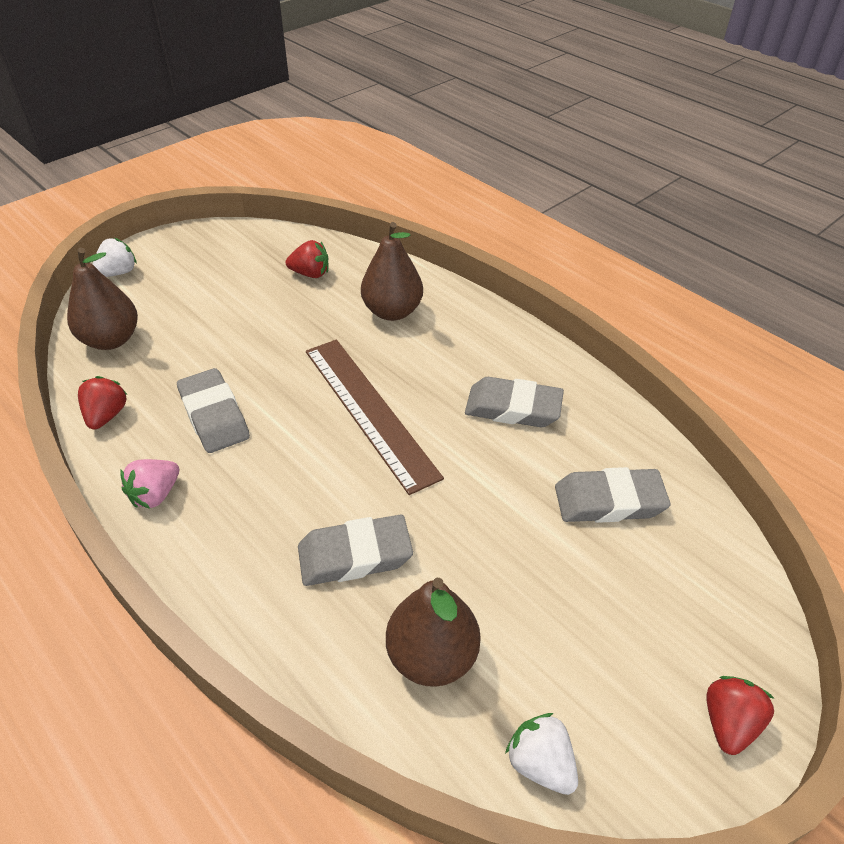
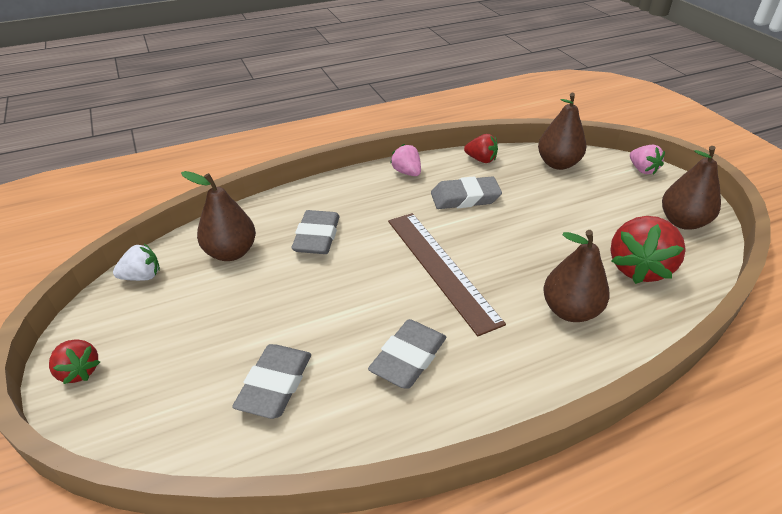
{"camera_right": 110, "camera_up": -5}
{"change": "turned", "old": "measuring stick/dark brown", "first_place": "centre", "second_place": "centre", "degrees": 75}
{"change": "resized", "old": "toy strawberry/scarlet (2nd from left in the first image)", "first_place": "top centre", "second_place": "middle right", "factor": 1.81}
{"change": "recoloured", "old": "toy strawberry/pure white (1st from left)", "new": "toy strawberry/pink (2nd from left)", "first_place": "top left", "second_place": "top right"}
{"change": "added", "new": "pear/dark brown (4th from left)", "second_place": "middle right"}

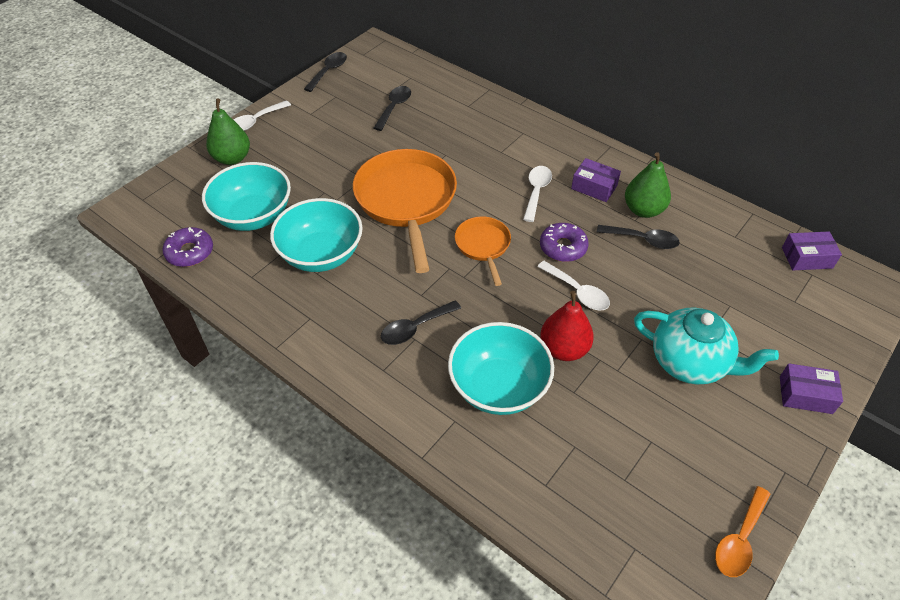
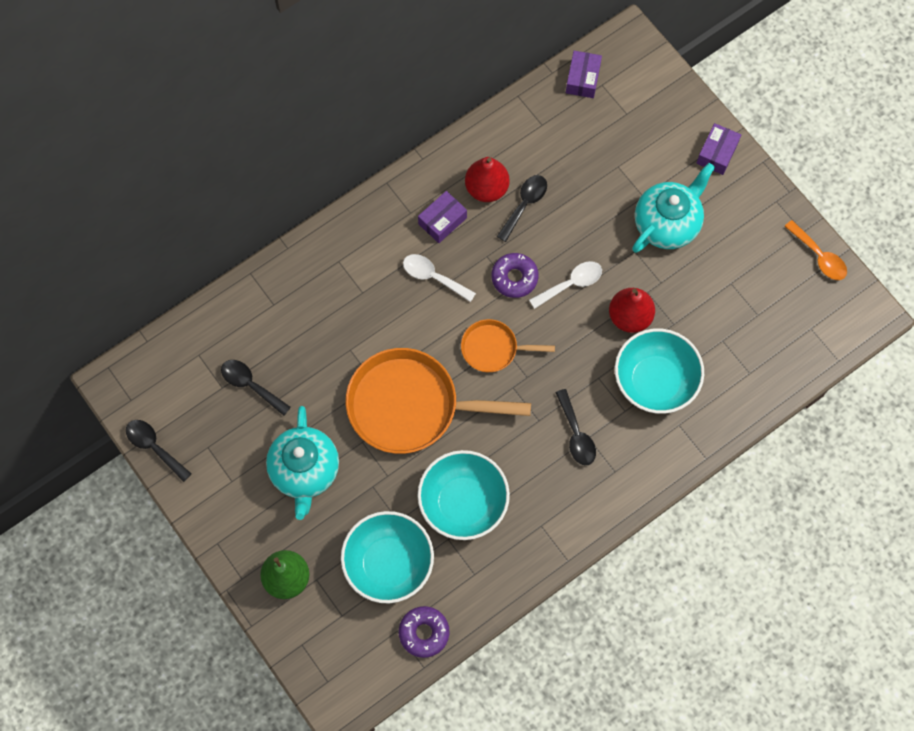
{"camera_right": -75, "camera_up": 20}
{"change": "added", "new": "china teapot/teal (1st from left)", "second_place": "middle left"}
{"change": "recoloured", "old": "pear/green (2nd from left)", "new": "pear/scarlet (1st from left)", "first_place": "top right", "second_place": "top centre"}
{"change": "removed", "old": "tablespoon/pure white (1st from left)", "first_place": "top left"}

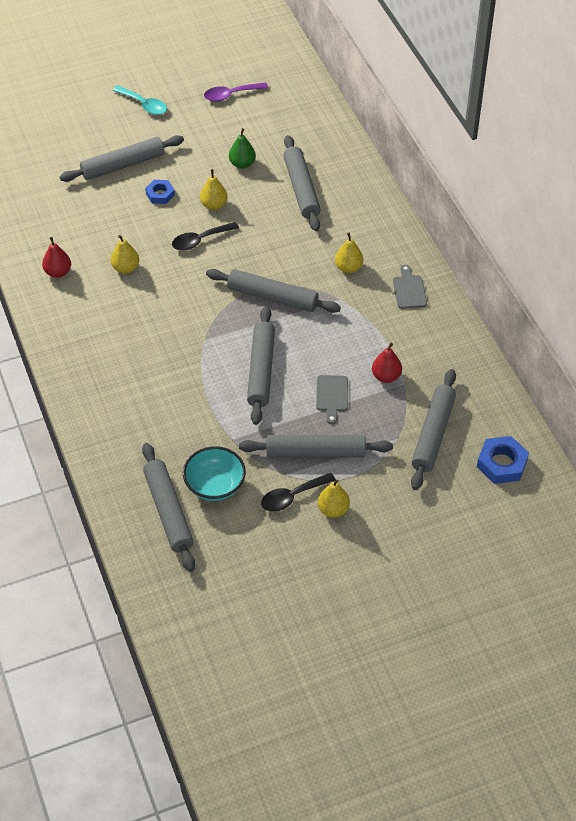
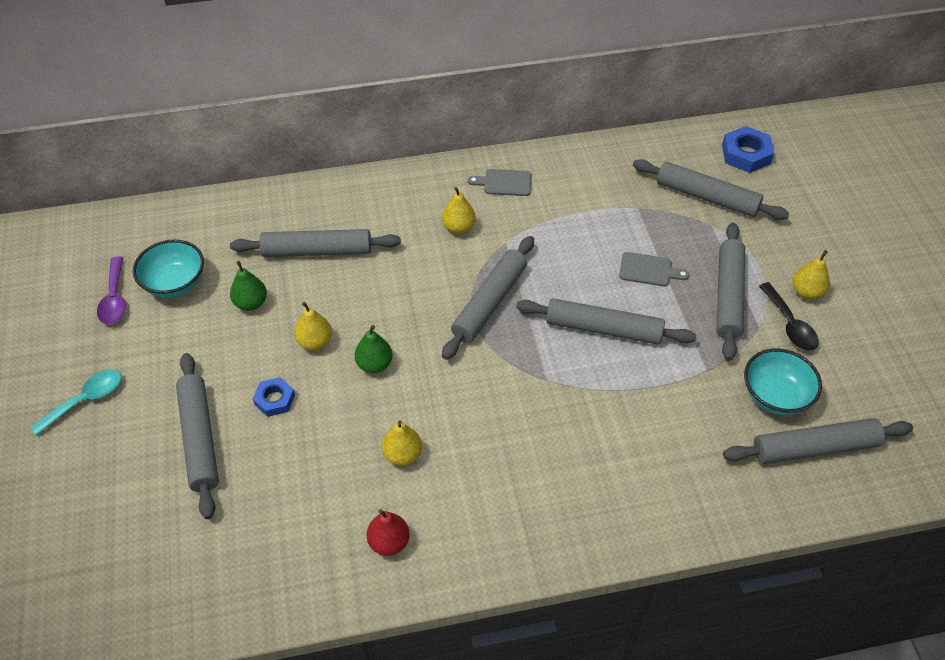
{"camera_right": -80, "camera_up": 0}
{"change": "added", "new": "serving bowl/teal (1st from left)", "second_place": "middle left"}
{"change": "replaced", "old": "tablespoon/ebony (1st from left)", "new": "pear/green (2nd from left)", "first_place": "top centre", "second_place": "centre"}
{"change": "removed", "old": "pear/scarlet (2nd from left)", "first_place": "middle right"}

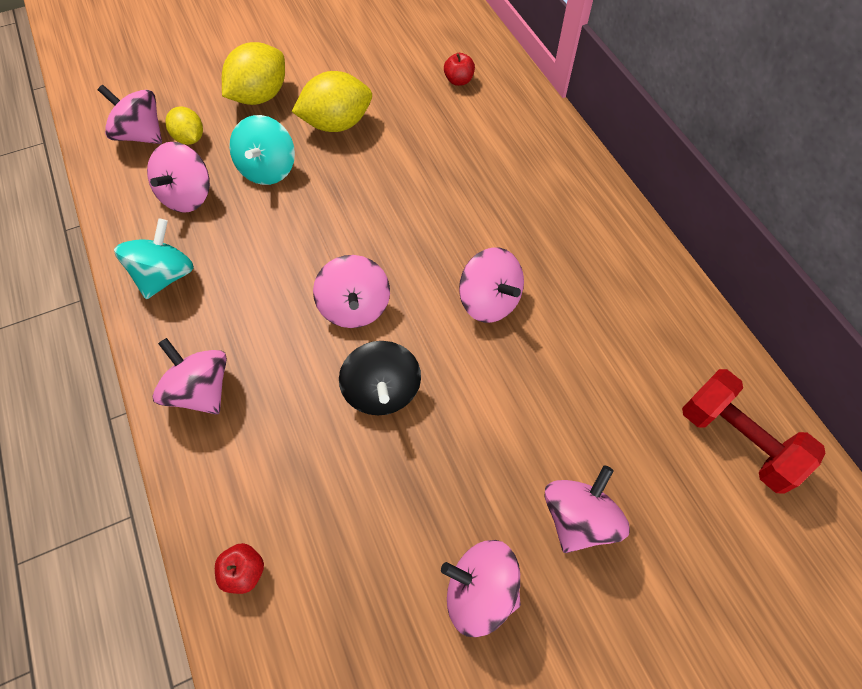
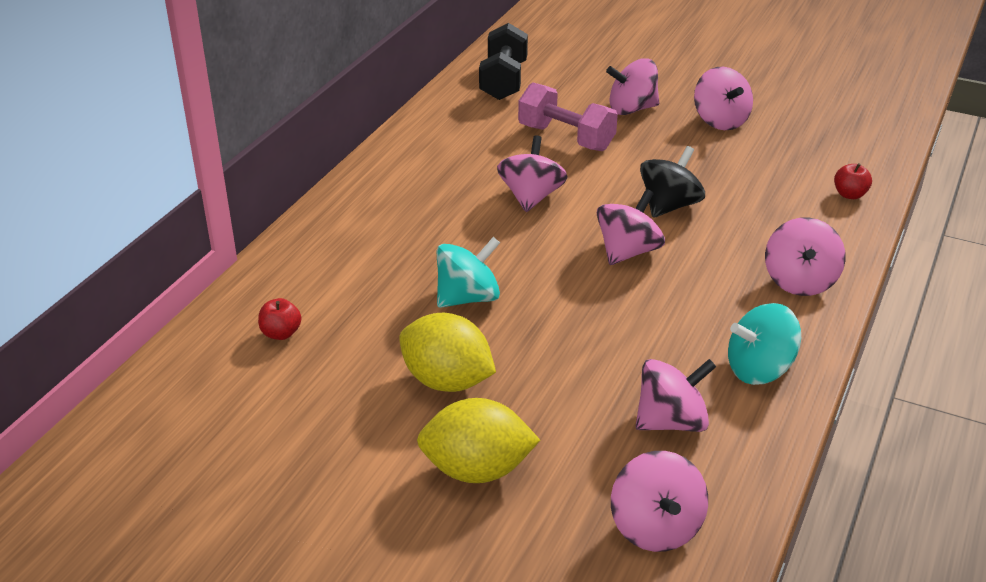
{"camera_right": -130, "camera_up": -25}
{"change": "moved", "old": "toy top/teal (2nd from left in the first image)", "new": "toy top/teal (1st from left)", "first_place": "top left", "second_place": "centre"}
{"change": "recoloured", "old": "free weight/scarlet", "new": "free weight/ebony", "first_place": "middle right", "second_place": "top centre"}
{"change": "added", "new": "free weight/pink", "second_place": "top centre"}
{"change": "removed", "old": "lemon/yellow (1st from left)", "first_place": "top left"}

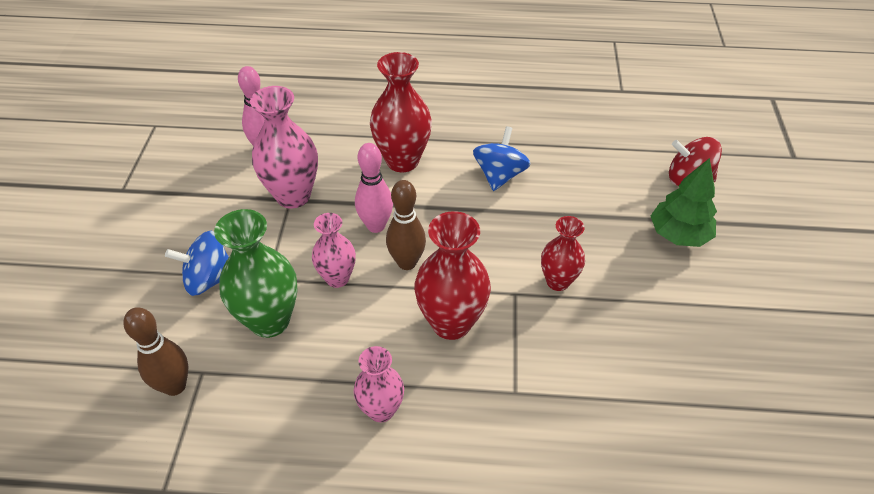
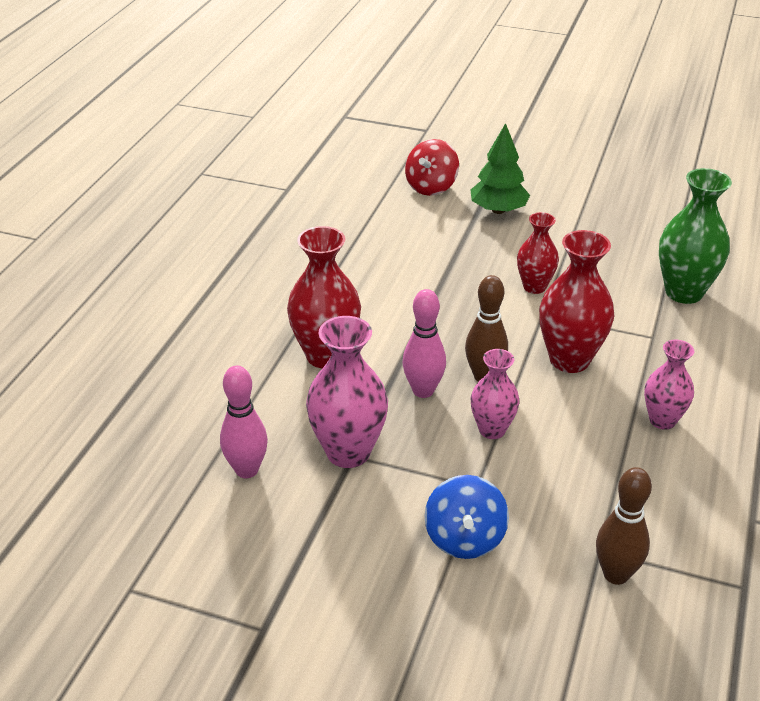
{"camera_right": -75, "camera_up": -10}
{"change": "moved", "old": "flower vase/green", "first_place": "middle left", "second_place": "middle right"}
{"change": "removed", "old": "toy top/royal blue (2nd from left)", "first_place": "top centre"}

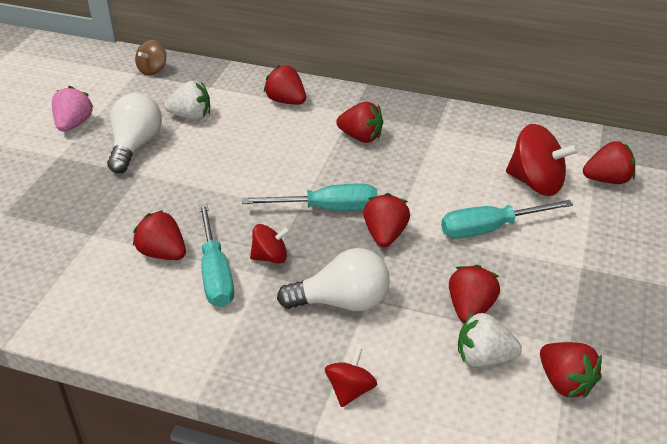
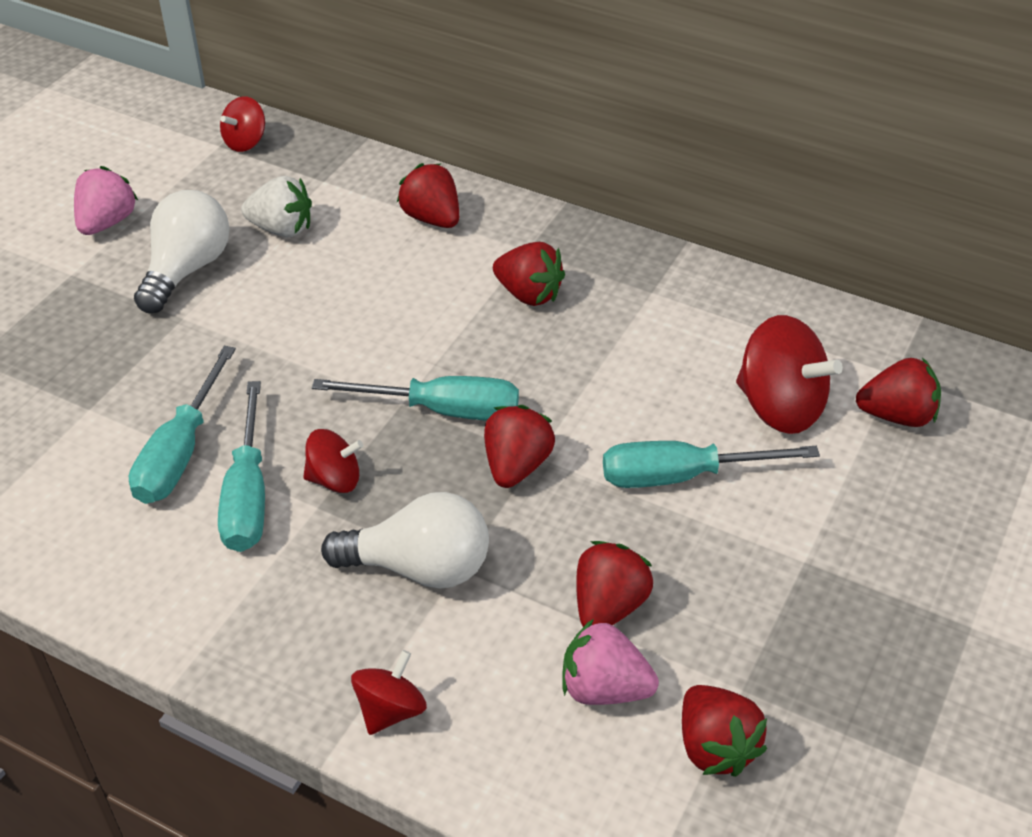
{"camera_right": 10, "camera_up": 5}
{"change": "replaced", "old": "toy strawberry/scarlet (1st from left)", "new": "flat screwdriver/teal (1st from left)", "first_place": "middle left", "second_place": "middle left"}
{"change": "recoloured", "old": "toy top/dark brown", "new": "toy top/scarlet (1st from left)", "first_place": "top left", "second_place": "top left"}
{"change": "recoloured", "old": "toy strawberry/pure white (2nd from left)", "new": "toy strawberry/pink (2nd from left)", "first_place": "bottom right", "second_place": "bottom centre"}

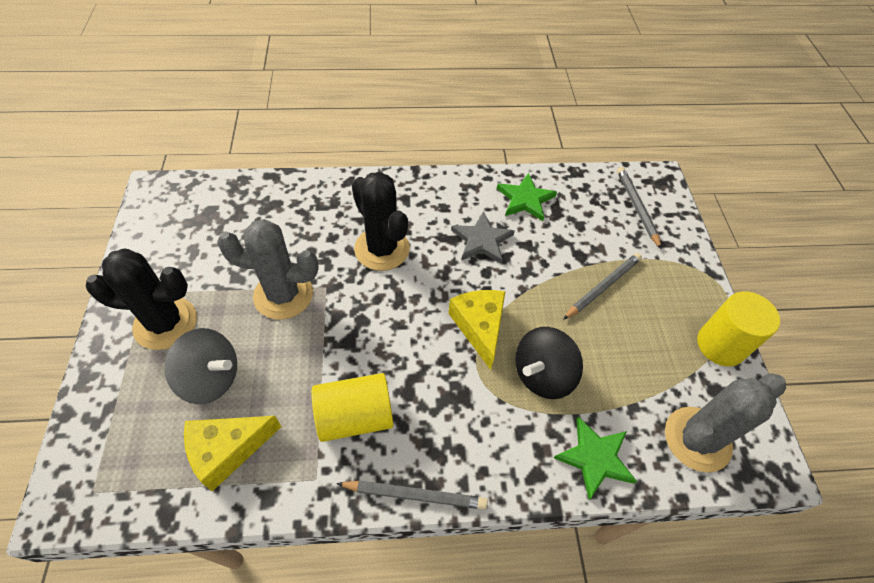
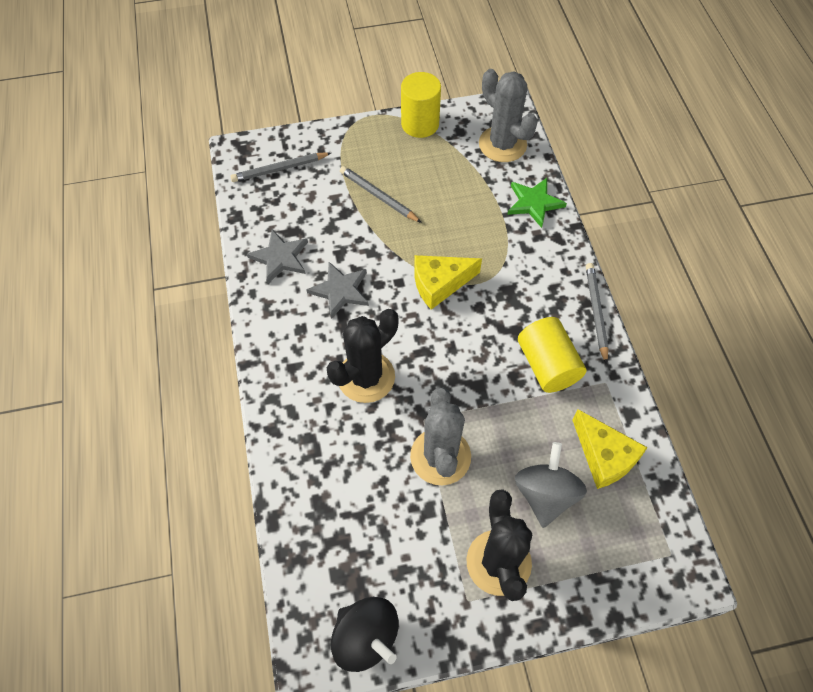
{"camera_right": -95, "camera_up": 5}
{"change": "recoloured", "old": "star/green (1st from left)", "new": "star/gray (1st from left)", "first_place": "centre", "second_place": "centre"}
{"change": "moved", "old": "toy top/ebony", "first_place": "centre", "second_place": "bottom centre"}

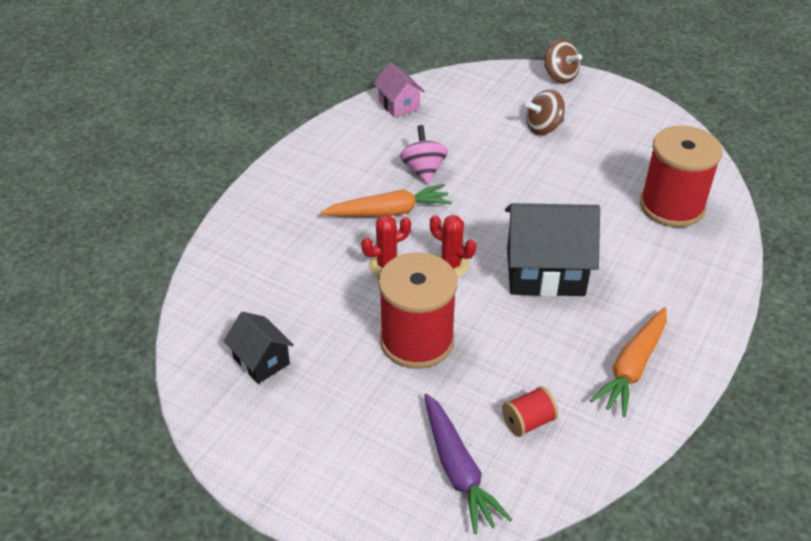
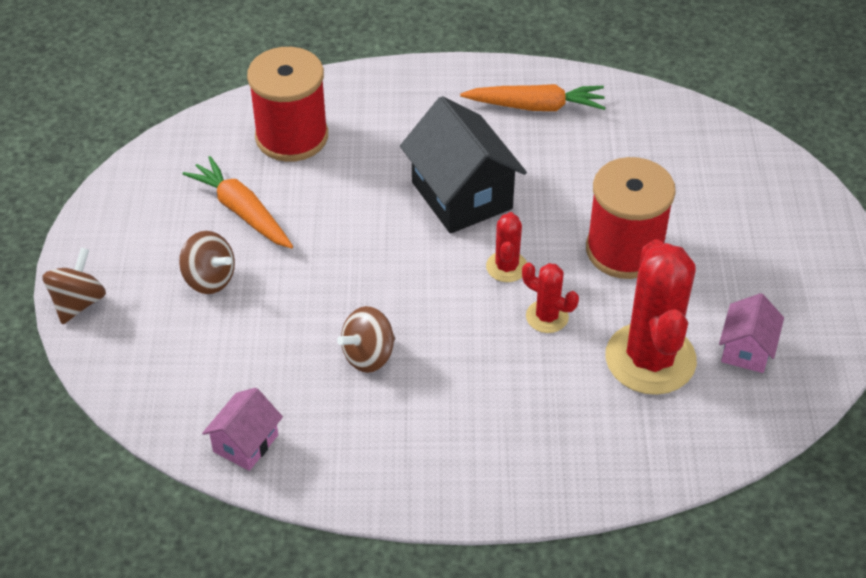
{"camera_right": -120, "camera_up": 5}
{"change": "moved", "old": "toy carrot/bright orange (1st from left)", "first_place": "centre", "second_place": "middle left"}
{"change": "recoloured", "old": "toy top/pink", "new": "toy top/dark brown (3rd from left)", "first_place": "top centre", "second_place": "centre"}
{"change": "added", "new": "prickly plant/scarlet (3rd from left)", "second_place": "middle right"}
{"change": "recoloured", "old": "toy house/ebony (1st from left)", "new": "toy house/pink (2nd from left)", "first_place": "middle left", "second_place": "middle right"}
{"change": "removed", "old": "toy carrot/royal purple", "first_place": "bottom centre"}
{"change": "removed", "old": "spool/scarlet (2nd from left)", "first_place": "bottom centre"}

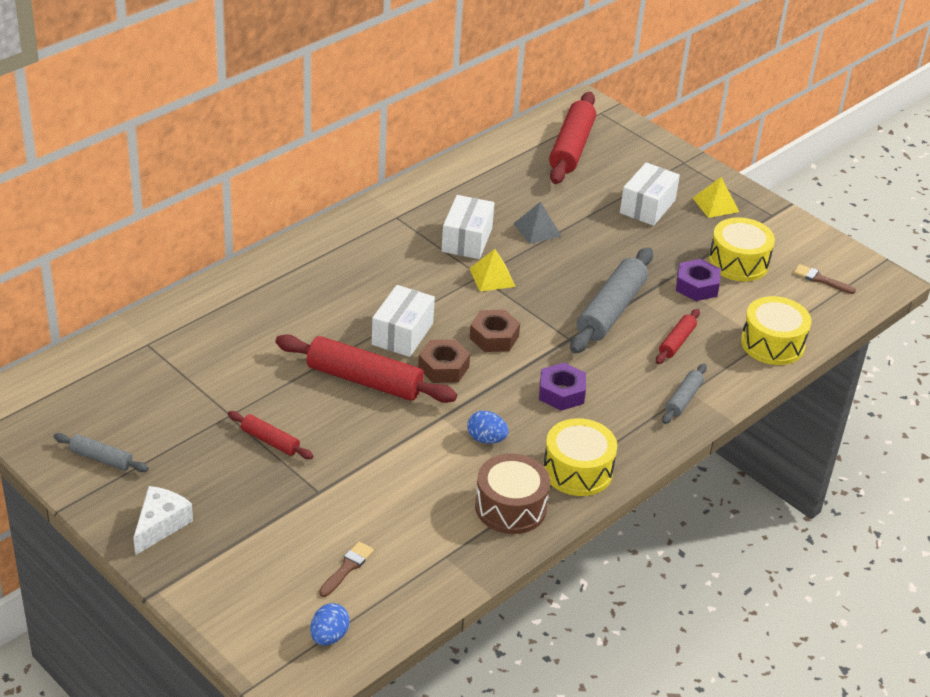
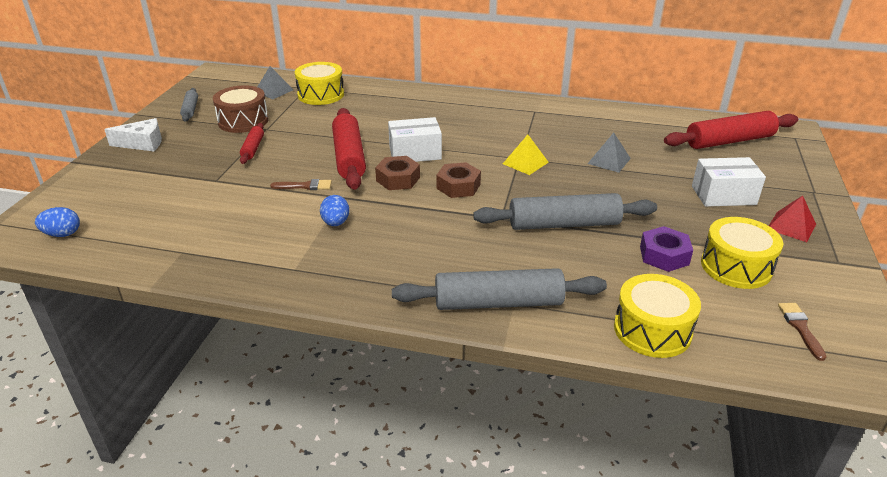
{"camera_right": 60, "camera_up": -5}
{"change": "moved", "old": "drum/dark brown", "first_place": "bottom centre", "second_place": "top left"}
{"change": "added", "new": "pyramid shape/gray (1st from left)", "second_place": "top left"}
{"change": "moved", "old": "paint brush/dark brown (1st from left)", "first_place": "bottom centre", "second_place": "centre"}
{"change": "moved", "old": "drum/yellow (1st from left)", "first_place": "centre", "second_place": "top centre"}
{"change": "resized", "old": "dough roller/gray (3rd from left in the first image)", "first_place": "middle right", "second_place": "centre", "factor": 1.94}
{"change": "recoloured", "old": "pyramid shape/yellow (2nd from left)", "new": "pyramid shape/scarlet", "first_place": "top right", "second_place": "middle right"}
{"change": "removed", "old": "parcel/pure white (2nd from left)", "first_place": "top centre"}
{"change": "removed", "old": "nut/royal purple (1st from left)", "first_place": "centre"}
{"change": "removed", "old": "dough roller/scarlet (4th from left)", "first_place": "middle right"}

